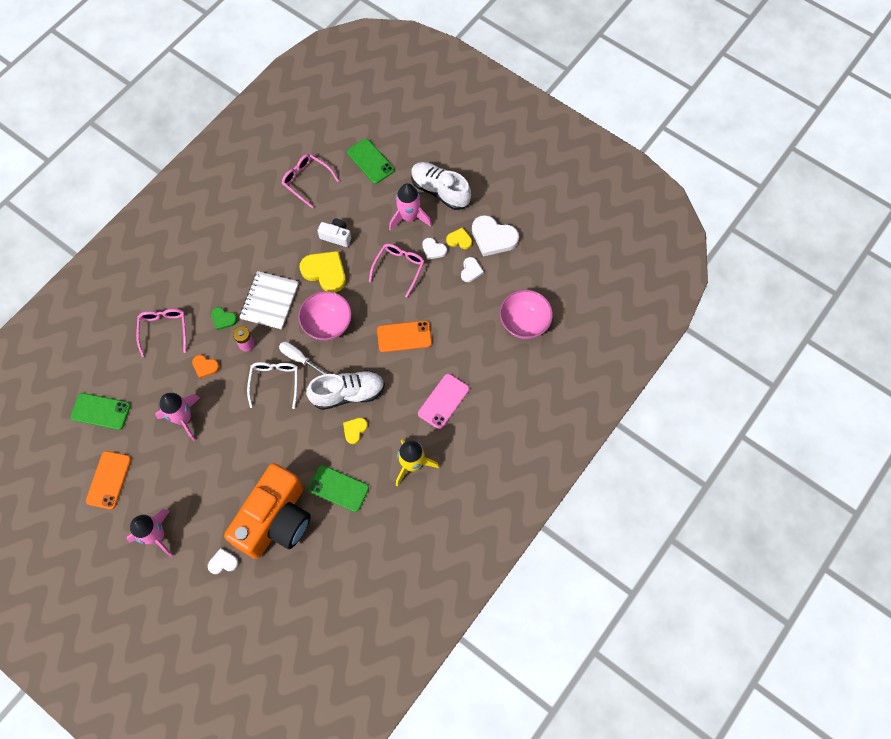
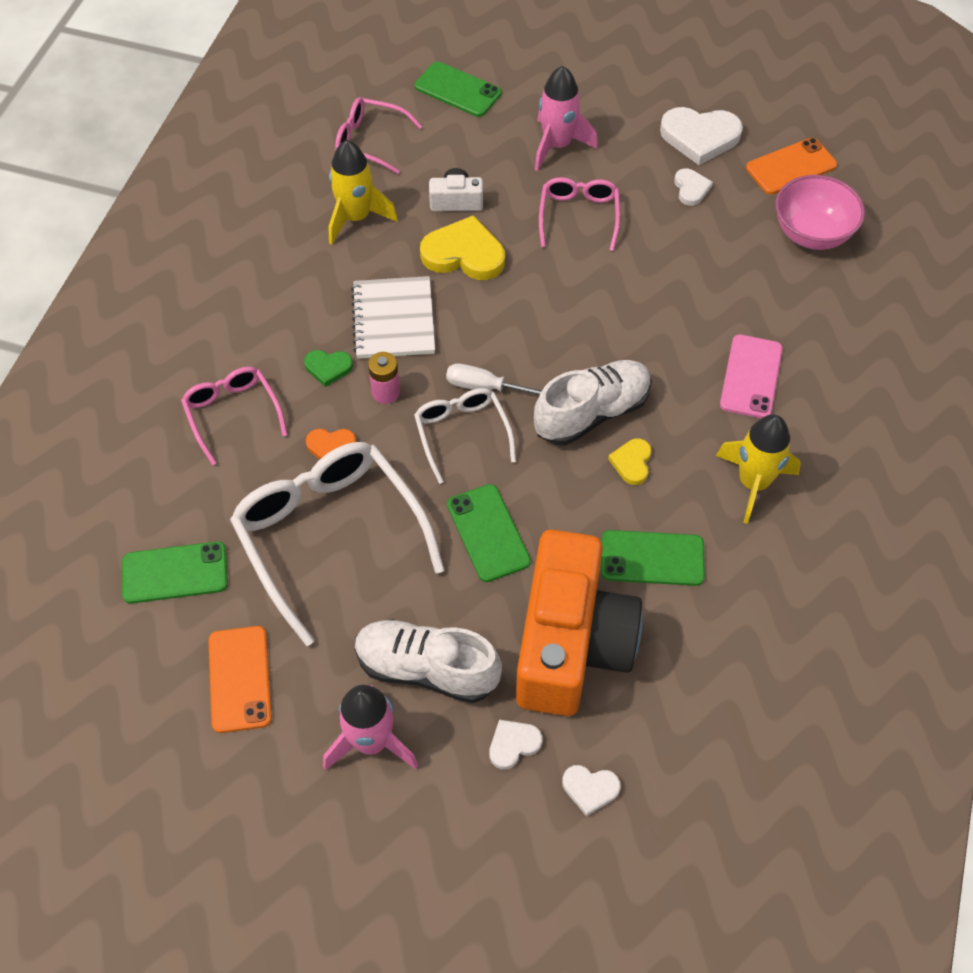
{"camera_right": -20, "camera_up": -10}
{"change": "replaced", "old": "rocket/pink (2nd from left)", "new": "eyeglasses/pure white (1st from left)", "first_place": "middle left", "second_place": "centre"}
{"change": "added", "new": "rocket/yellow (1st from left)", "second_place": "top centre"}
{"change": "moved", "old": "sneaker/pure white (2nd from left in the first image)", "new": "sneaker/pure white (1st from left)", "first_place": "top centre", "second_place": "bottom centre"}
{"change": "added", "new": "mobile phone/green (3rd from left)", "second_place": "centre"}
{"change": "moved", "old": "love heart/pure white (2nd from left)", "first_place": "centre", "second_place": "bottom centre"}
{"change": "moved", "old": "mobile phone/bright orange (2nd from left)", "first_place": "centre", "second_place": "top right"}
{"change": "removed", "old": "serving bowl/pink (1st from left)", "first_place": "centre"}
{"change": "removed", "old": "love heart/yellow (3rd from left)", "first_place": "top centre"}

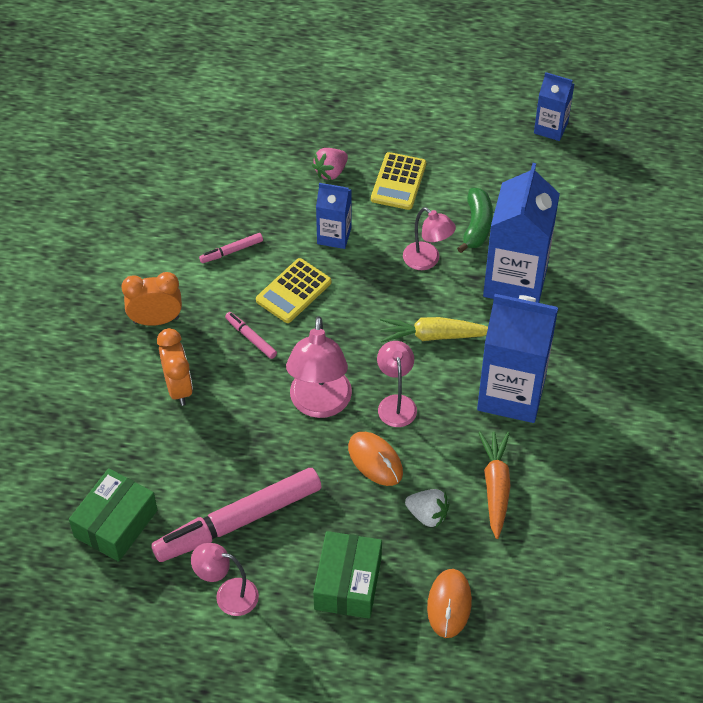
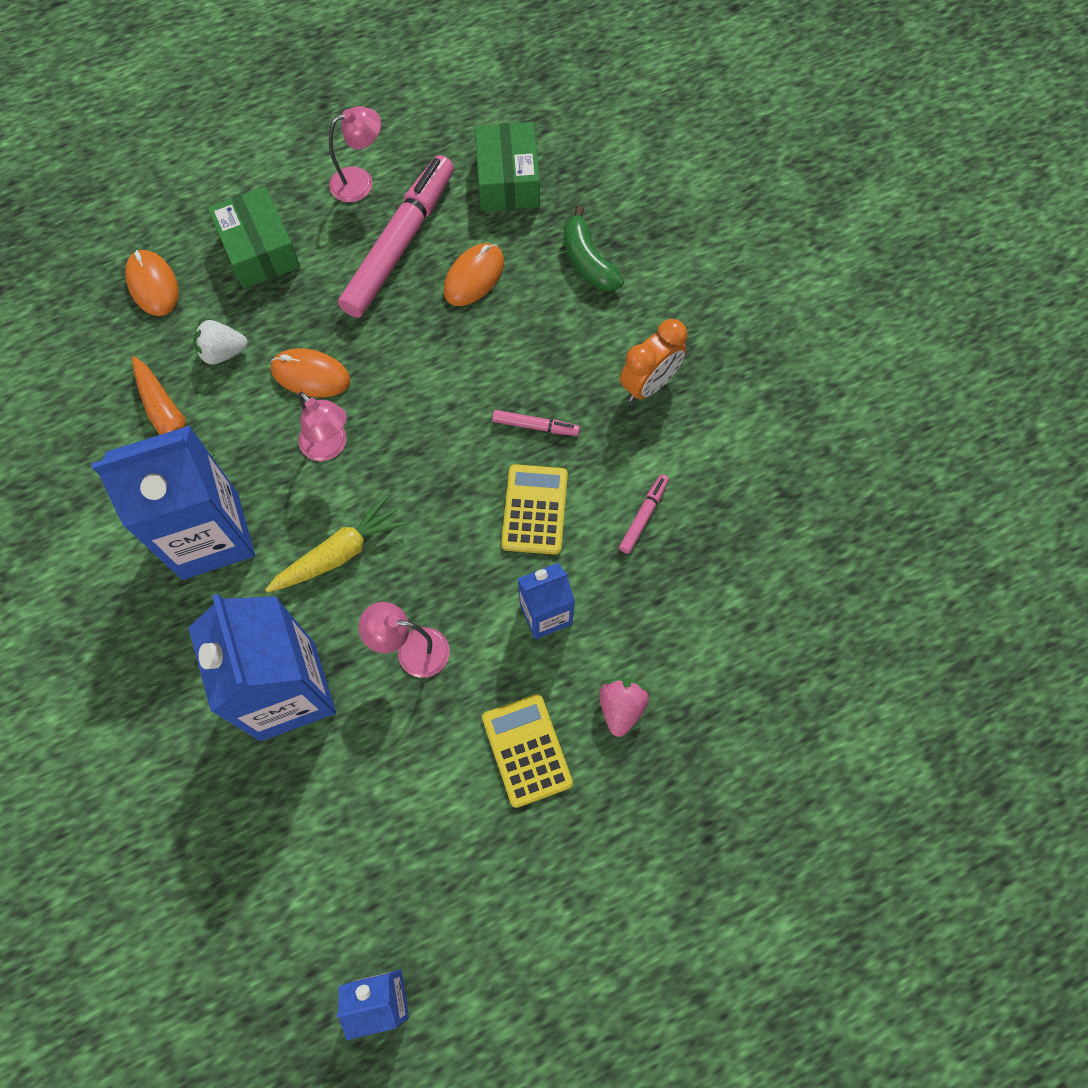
{"camera_right": 145, "camera_up": 15}
{"change": "added", "new": "PC mouse/bright orange (3rd from left)", "second_place": "top centre"}
{"change": "moved", "old": "banana fruit/green", "first_place": "top right", "second_place": "top centre"}
{"change": "removed", "old": "alarm clock/bright orange (2nd from left)", "first_place": "middle left"}
{"change": "removed", "old": "reading lamp/pink (2nd from left)", "first_place": "centre"}

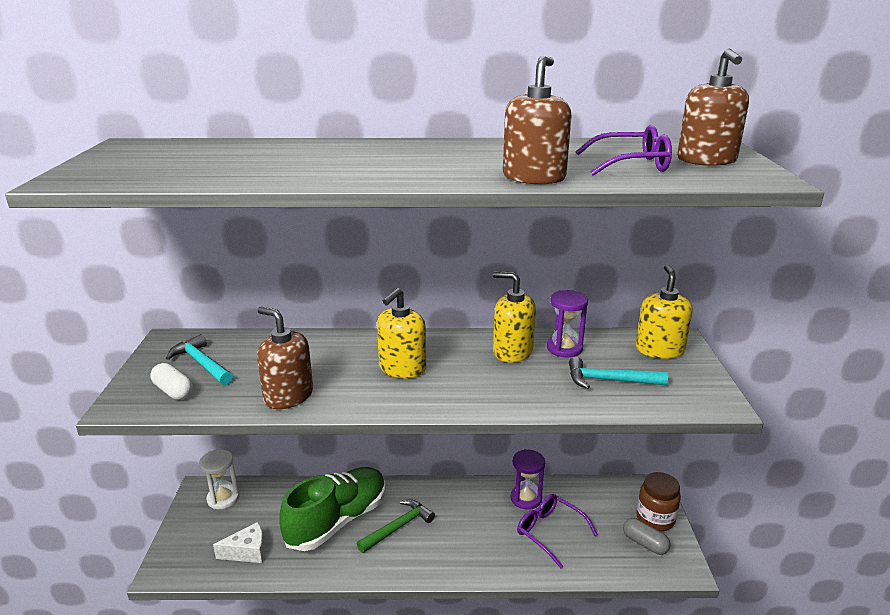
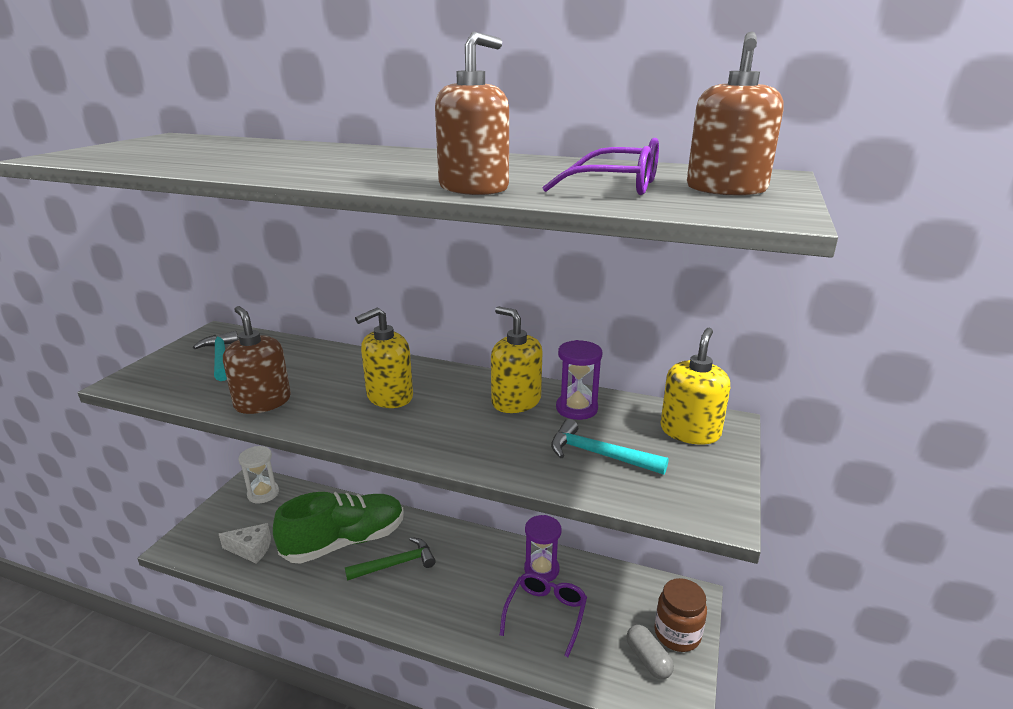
{"camera_right": 20, "camera_up": 0}
{"change": "turned", "old": "eyeglasses/royal purple (1st from left)", "first_place": "bottom centre", "second_place": "bottom centre", "degrees": 45}
{"change": "removed", "old": "pill shape/pure white", "first_place": "middle left"}

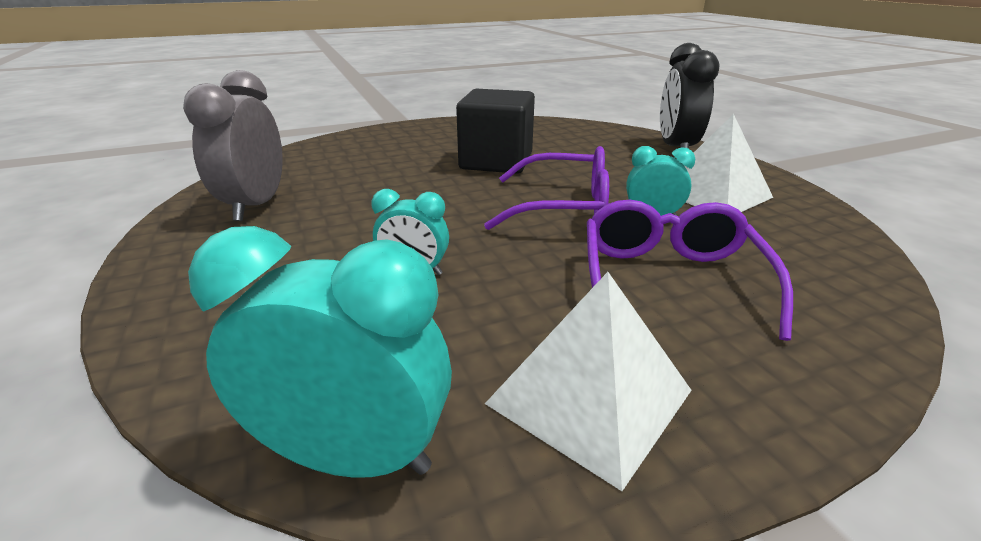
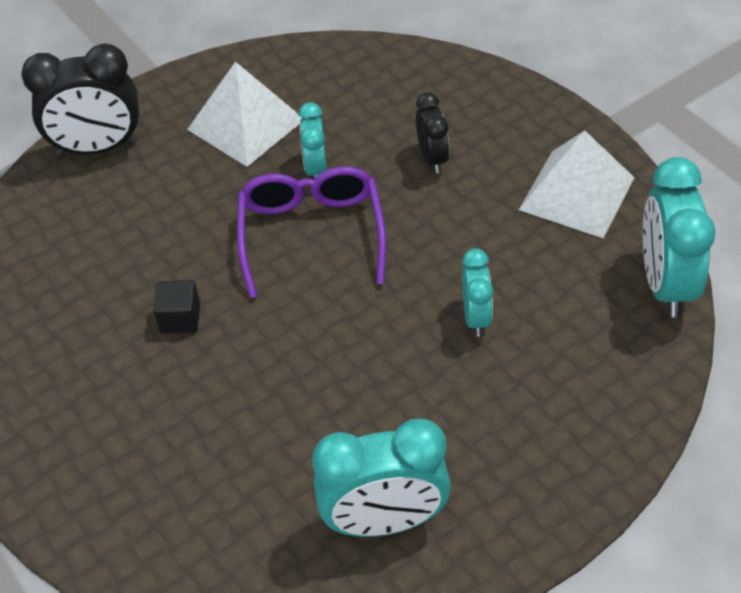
{"camera_right": -100, "camera_up": 20}
{"change": "resized", "old": "block/ebony", "first_place": "top centre", "second_place": "middle left", "factor": 0.44}
{"change": "recoloured", "old": "alarm clock/gray", "new": "alarm clock/teal (2nd from left)", "first_place": "top left", "second_place": "bottom centre"}
{"change": "replaced", "old": "eyeglasses/royal purple (2nd from left)", "new": "alarm clock/ebony (2nd from left)", "first_place": "middle right", "second_place": "top centre"}

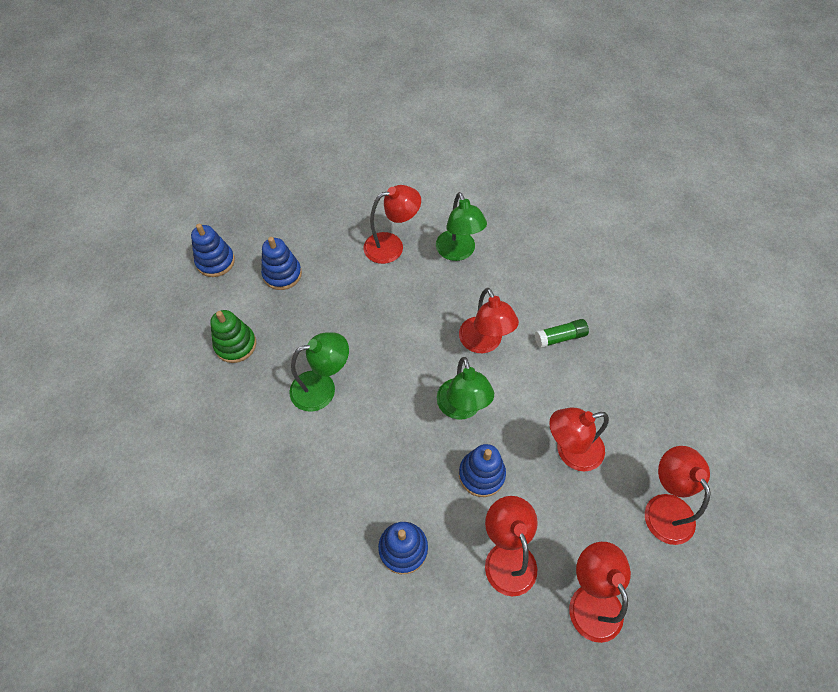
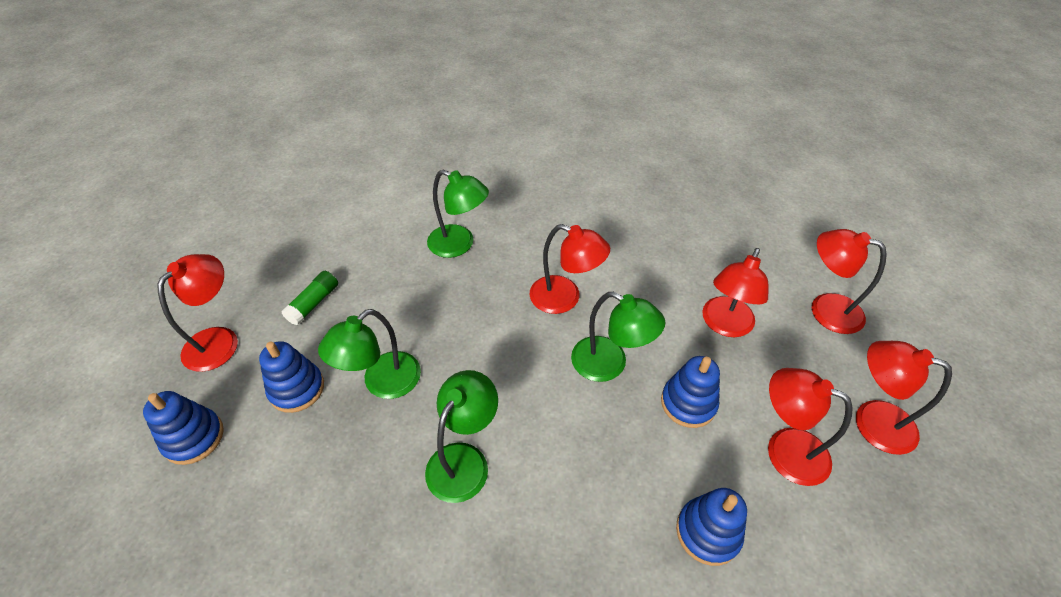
{"camera_right": -45, "camera_up": -10}
{"change": "moved", "old": "reading lamp/scarlet (1st from left)", "first_place": "top centre", "second_place": "middle left"}
{"change": "moved", "old": "glue/green", "first_place": "middle right", "second_place": "middle left"}
{"change": "added", "new": "reading lamp/green (1st from left)", "second_place": "centre"}
{"change": "removed", "old": "stacking toy/green", "first_place": "middle left"}

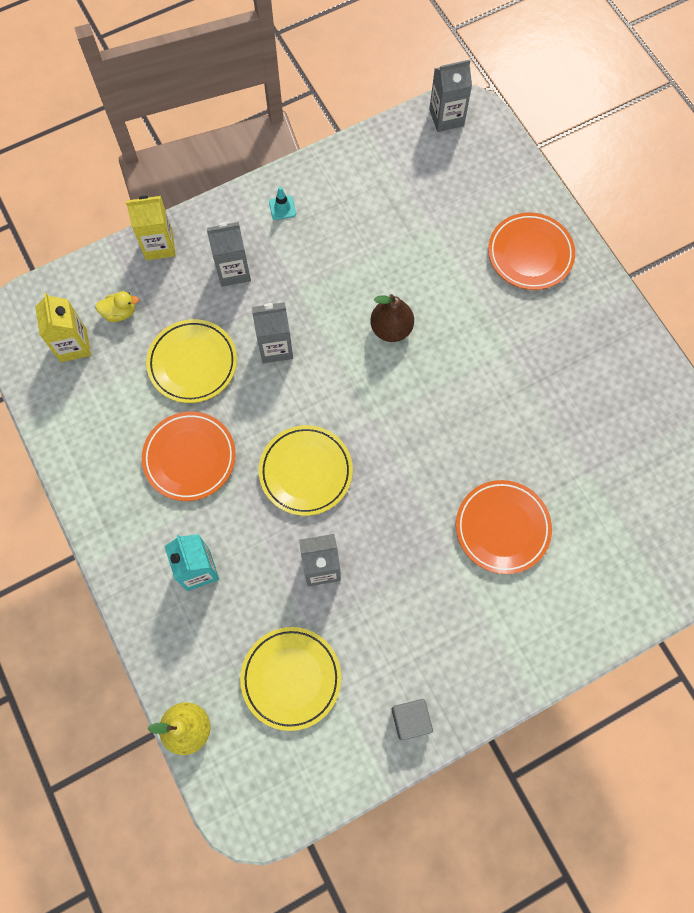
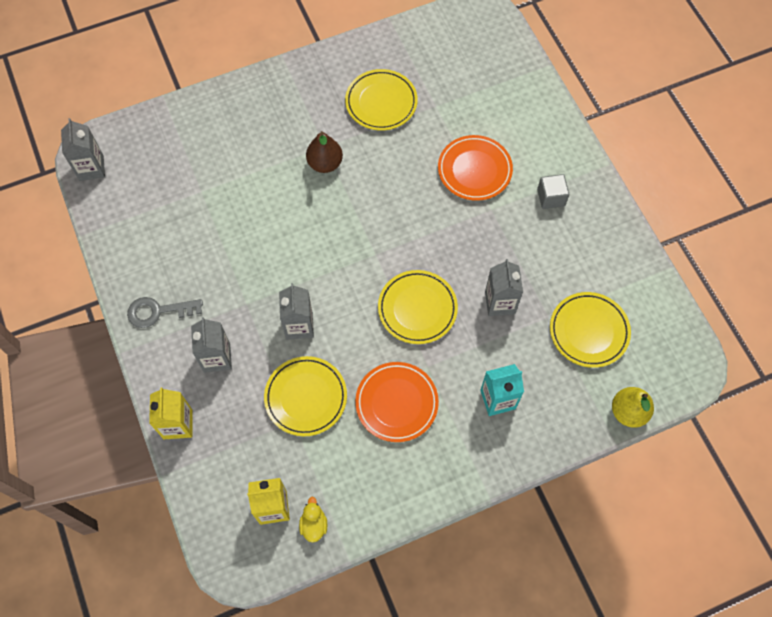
{"camera_right": -85, "camera_up": -5}
{"change": "replaced", "old": "traffic cone/teal", "new": "door key/gray", "first_place": "top centre", "second_place": "middle left"}
{"change": "moved", "old": "toy duck/yellow", "first_place": "middle left", "second_place": "bottom centre"}
{"change": "moved", "old": "pear/dark brown", "first_place": "centre", "second_place": "top centre"}
{"change": "added", "new": "plate/yellow (2nd from left)", "second_place": "top centre"}
{"change": "moved", "old": "block/gray", "first_place": "bottom centre", "second_place": "top right"}
{"change": "removed", "old": "plate/bright orange (3rd from left)", "first_place": "top right"}

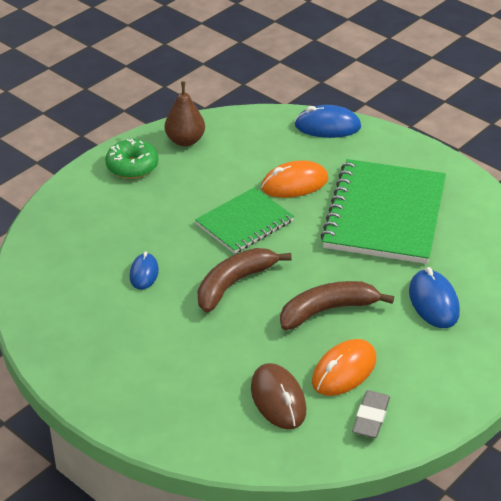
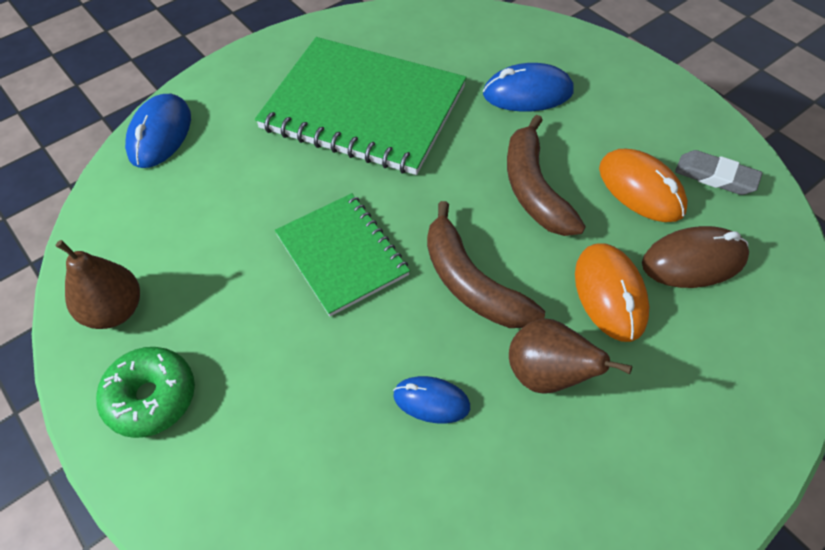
{"camera_right": -80, "camera_up": 15}
{"change": "added", "new": "pear/dark brown (2nd from left)", "second_place": "middle right"}
{"change": "moved", "old": "PC mouse/bright orange (1st from left)", "first_place": "centre", "second_place": "middle right"}

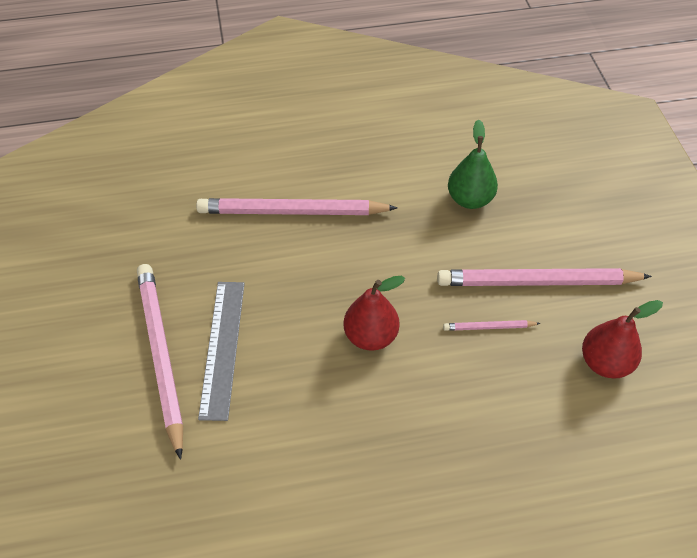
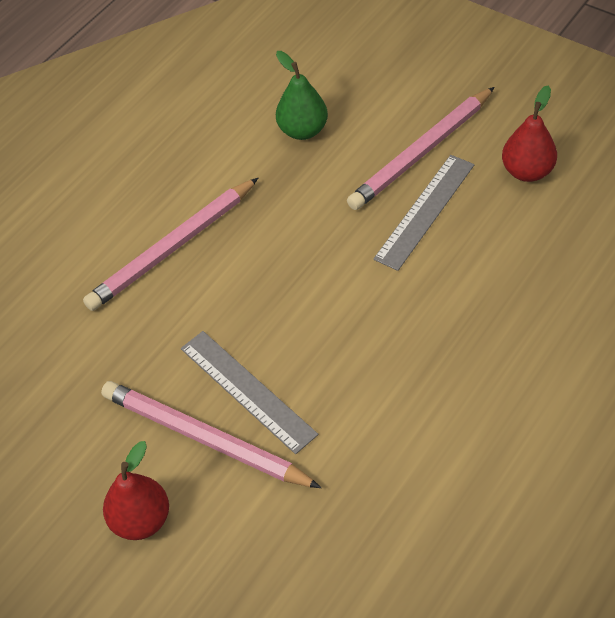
{"camera_right": -40, "camera_up": 0}
{"change": "moved", "old": "pear/scarlet (1st from left)", "first_place": "centre", "second_place": "bottom left"}
{"change": "replaced", "old": "pencil/pink (3rd from left)", "new": "measuring stick/gray (2nd from left)", "first_place": "middle right", "second_place": "middle right"}

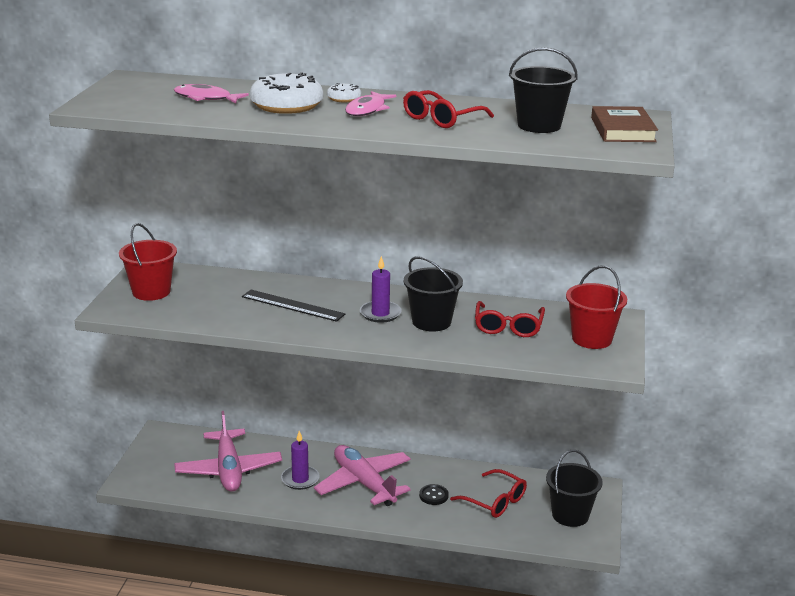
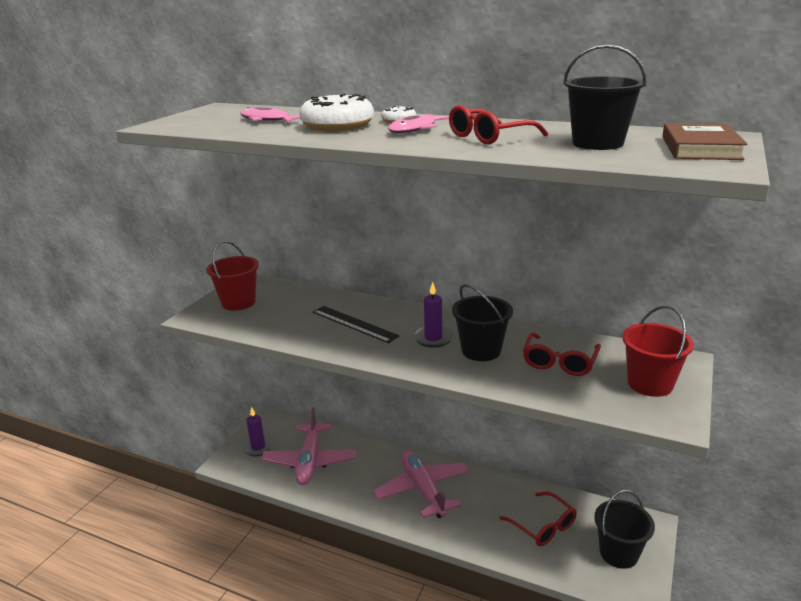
{"camera_right": 15, "camera_up": 0}
{"change": "moved", "old": "pillar candle/royal purple (1st from left)", "first_place": "bottom centre", "second_place": "bottom left"}
{"change": "removed", "old": "button/ebony", "first_place": "bottom centre"}

